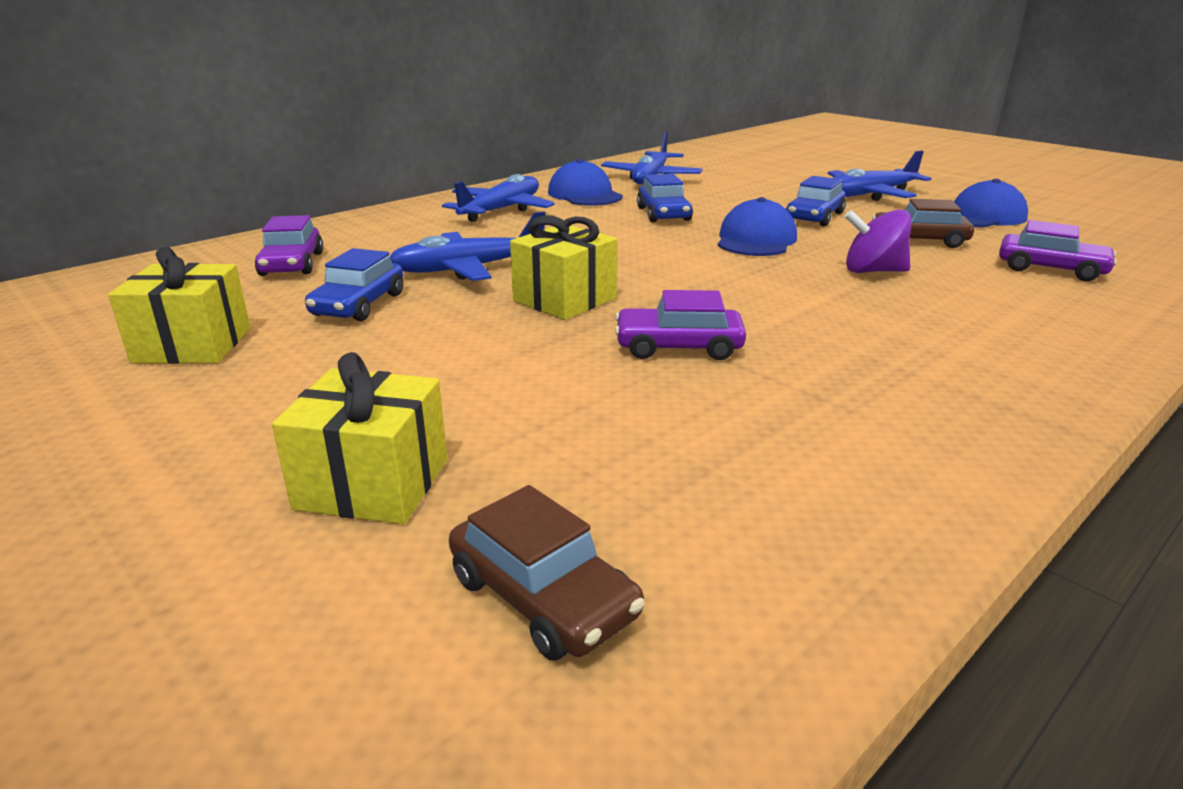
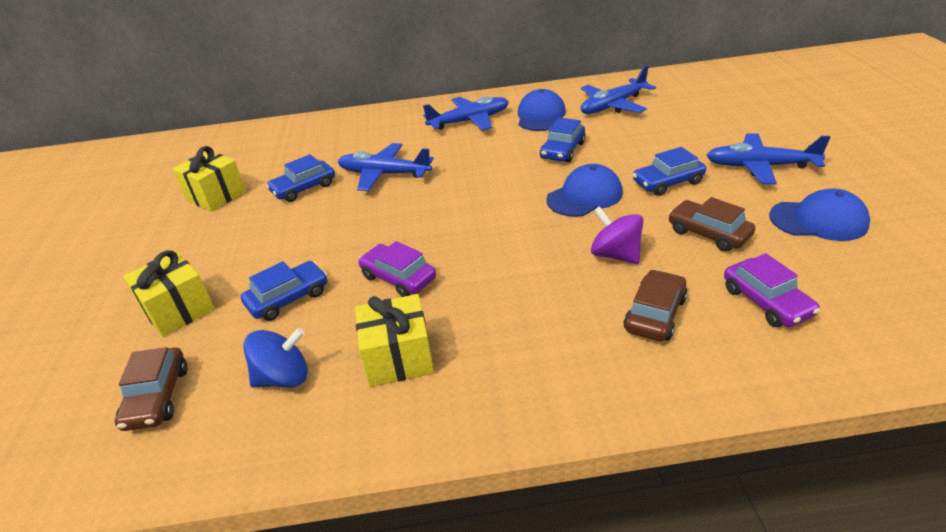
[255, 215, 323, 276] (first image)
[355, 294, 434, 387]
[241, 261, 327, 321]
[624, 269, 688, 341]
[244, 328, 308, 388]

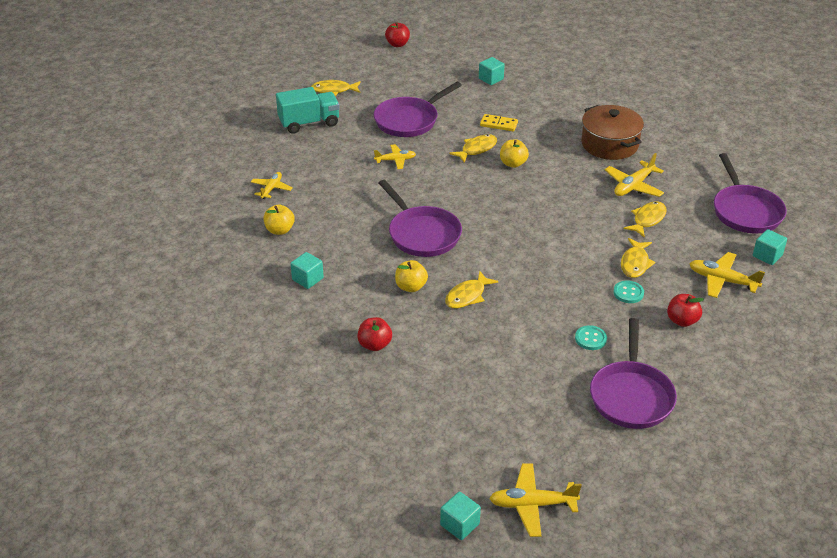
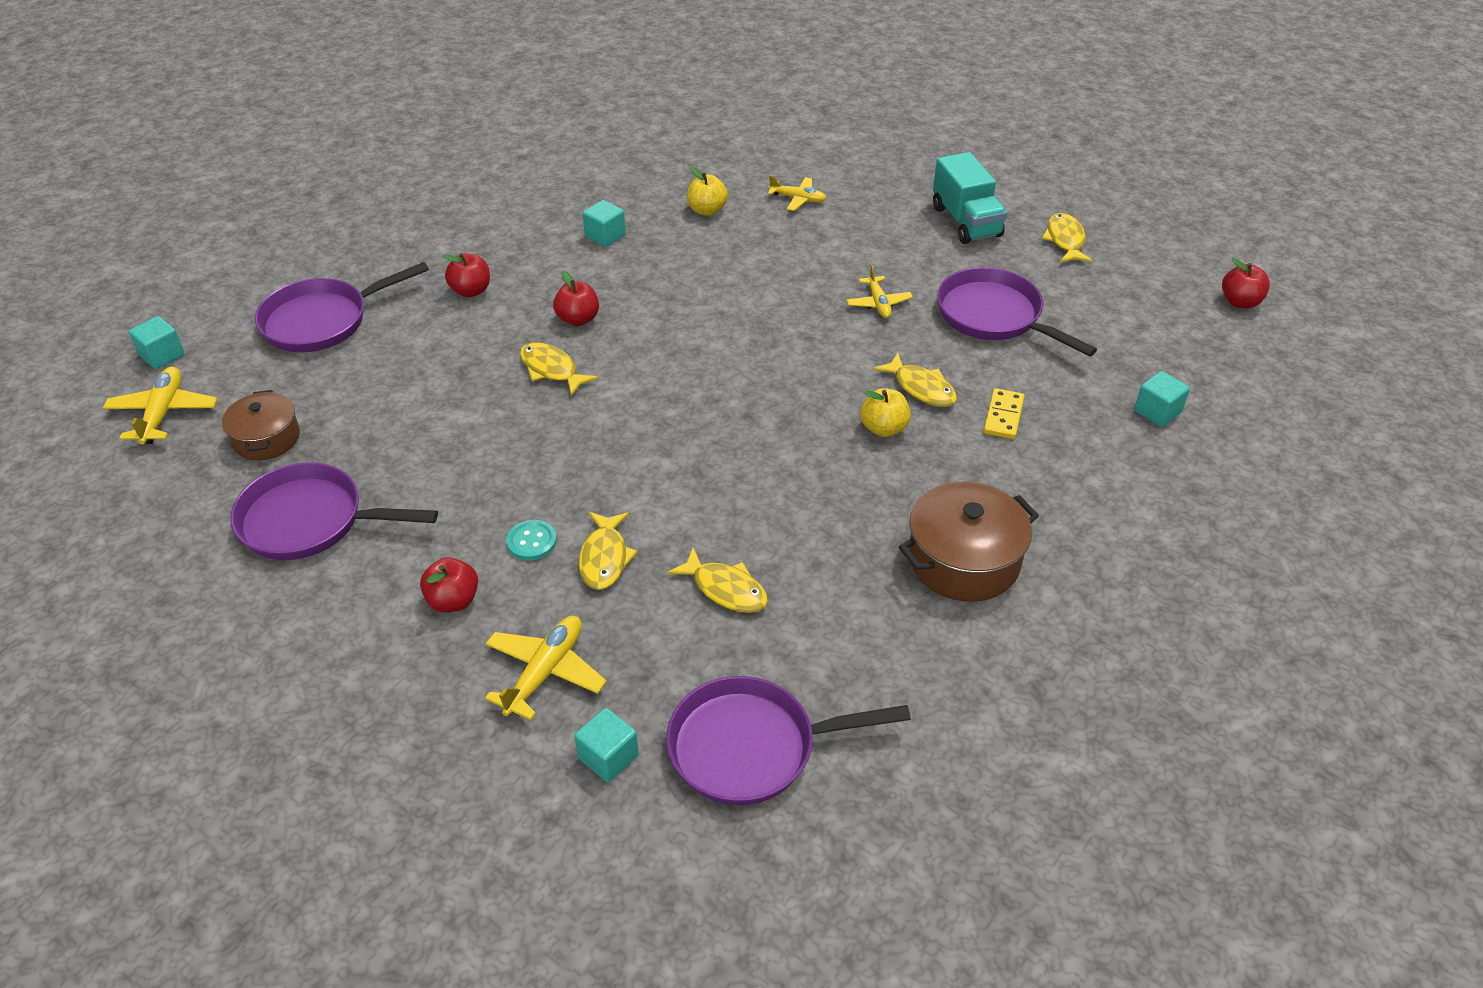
[605, 153, 664, 197] (first image)
[255, 262, 429, 352]
[579, 512, 637, 590]
[553, 271, 599, 326]
[575, 325, 607, 350] (first image)
[222, 390, 300, 460]

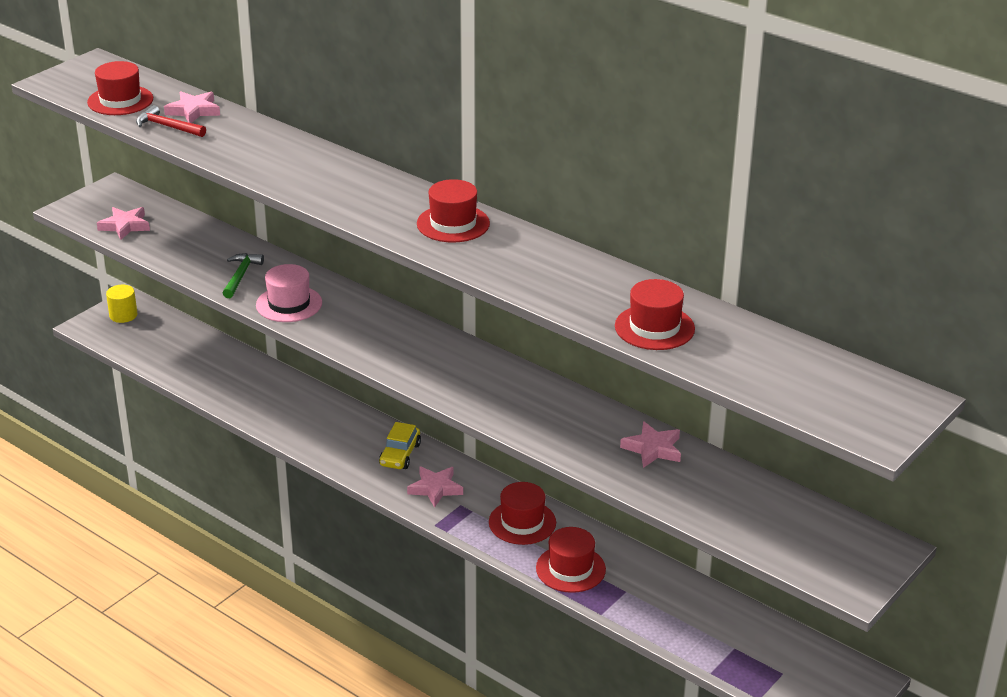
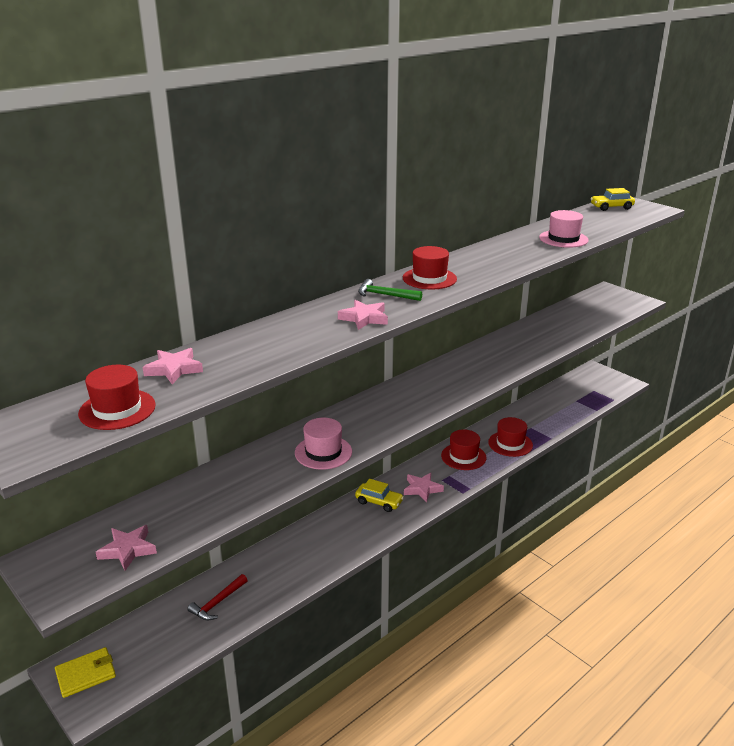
[188, 574, 248, 620]
[358, 279, 422, 301]
[539, 210, 589, 248]
[55, 647, 116, 698]
[338, 300, 388, 330]
[591, 188, 635, 211]

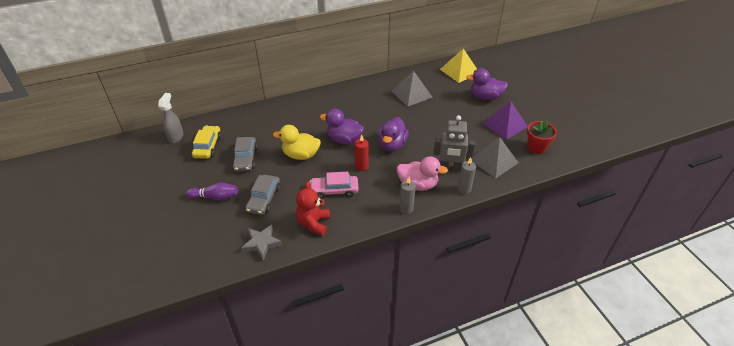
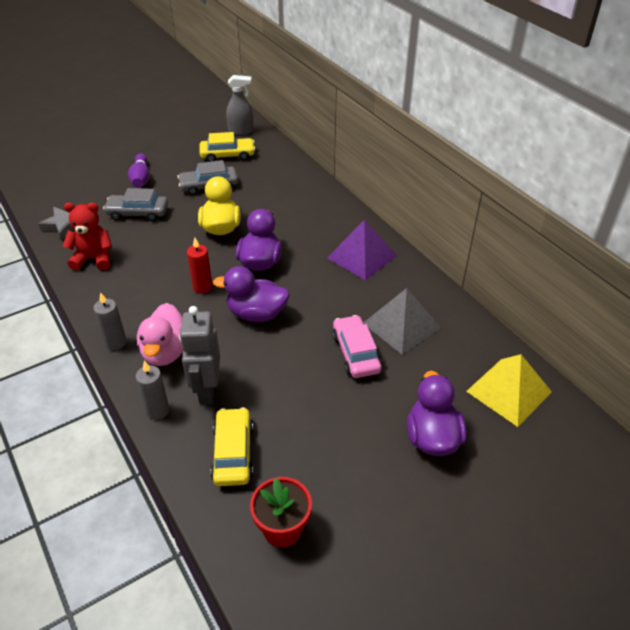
[327, 220, 397, 281]
[211, 407, 253, 486]
[332, 315, 382, 378]

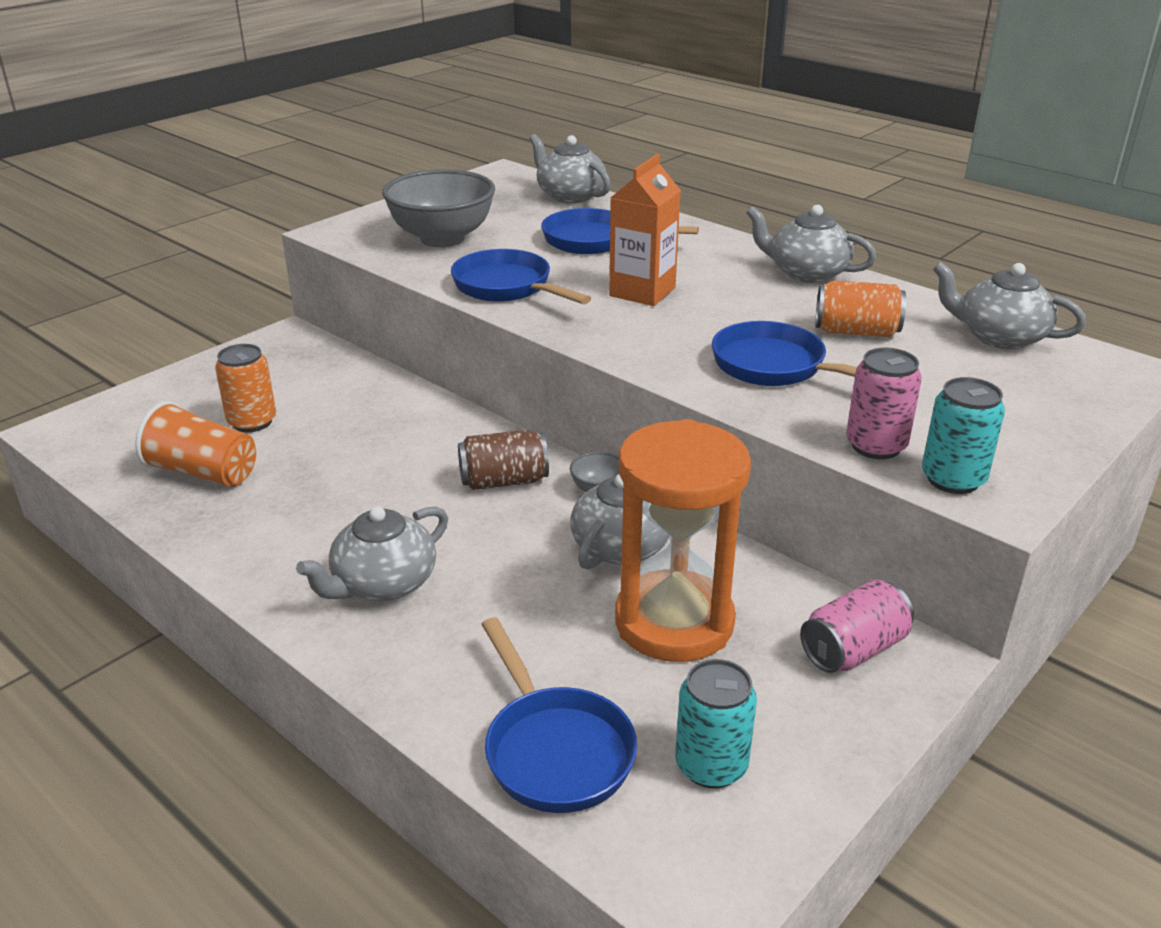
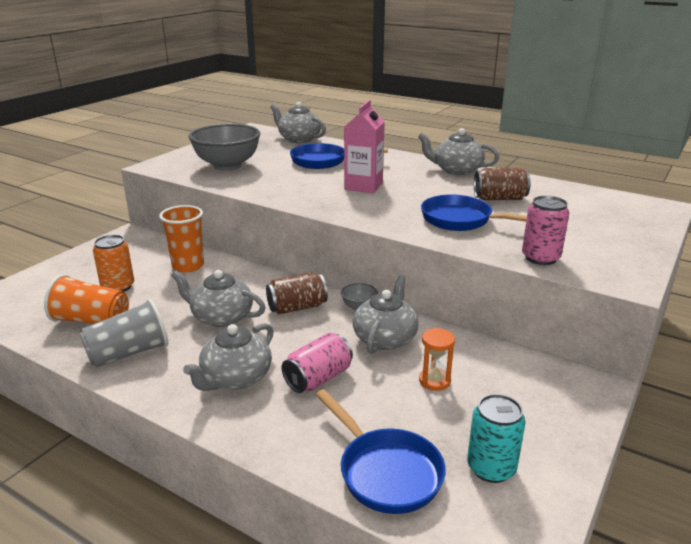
[344, 100, 385, 193]
[451, 249, 591, 304] (first image)
[171, 270, 266, 327]
[474, 168, 531, 200]
[922, 377, 1005, 494] (first image)
[419, 328, 455, 391]
[282, 333, 353, 393]
[159, 205, 204, 272]
[79, 299, 168, 367]

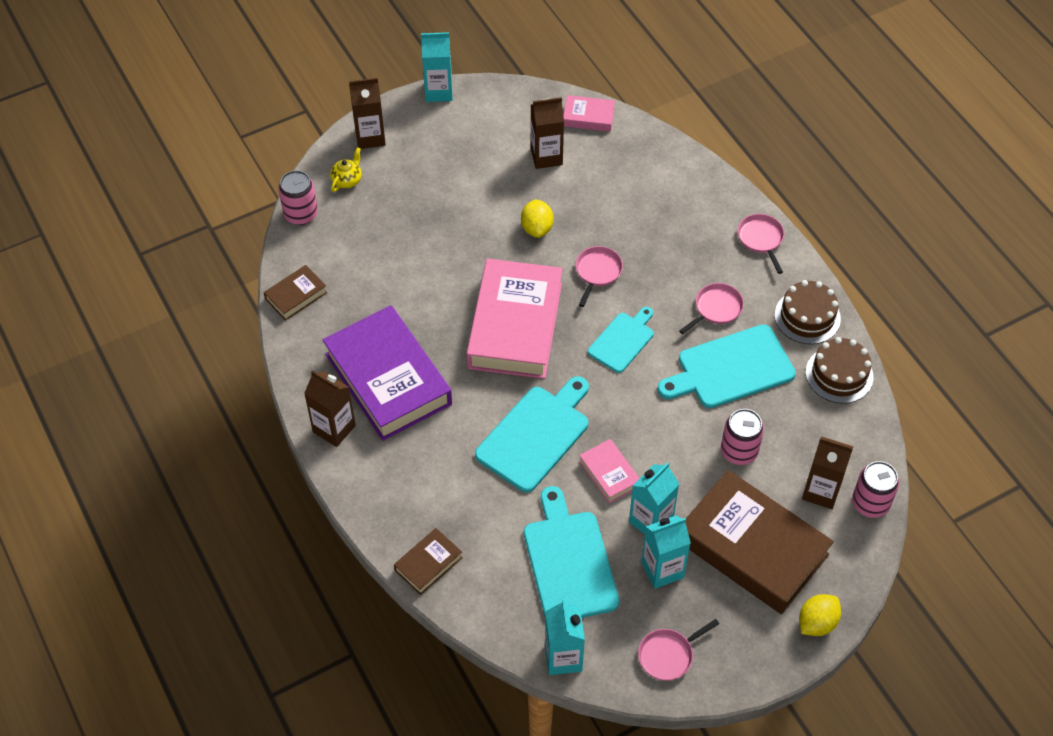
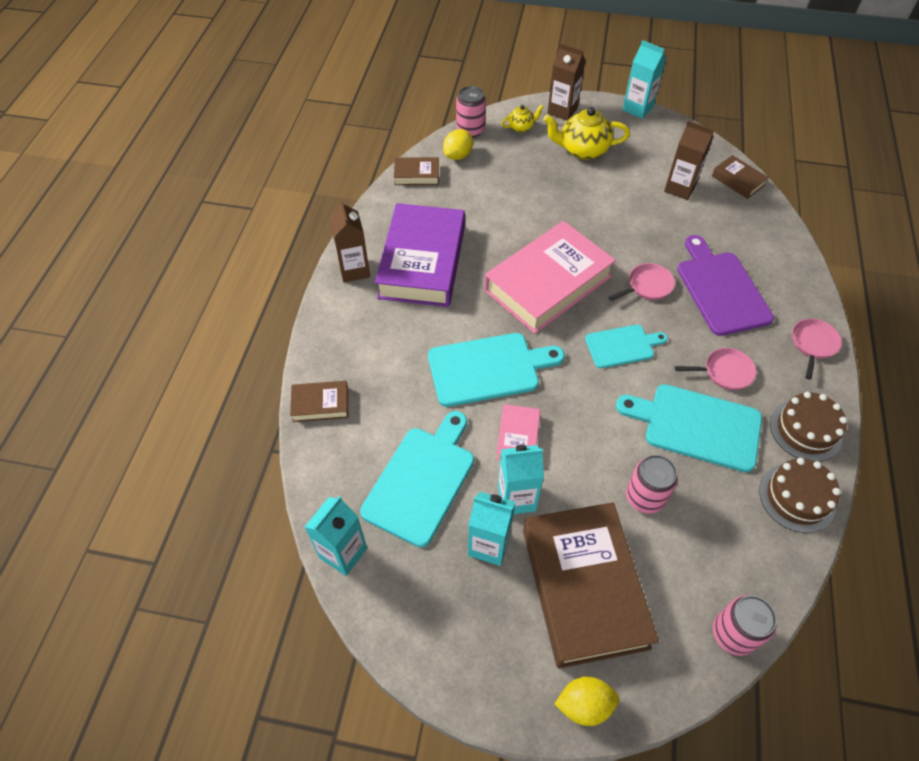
[712, 155, 769, 199]
[443, 129, 473, 160]
[802, 436, 853, 509] (first image)
[638, 619, 719, 681] (first image)
[543, 107, 630, 160]
[677, 235, 774, 336]

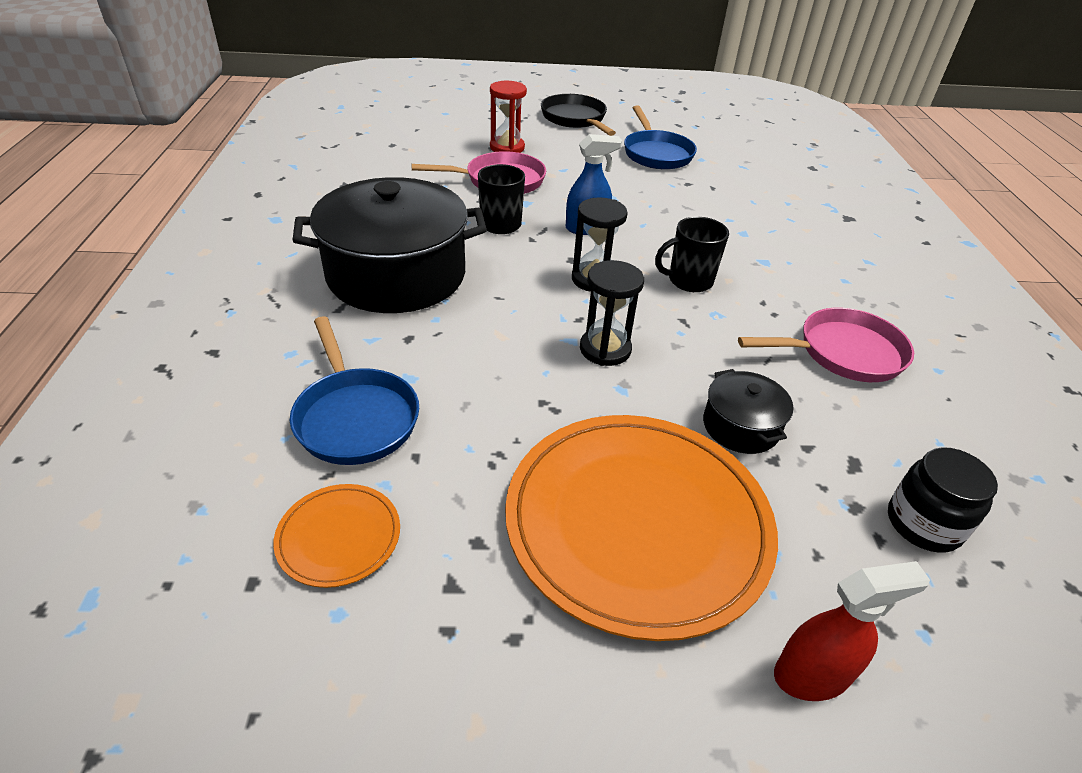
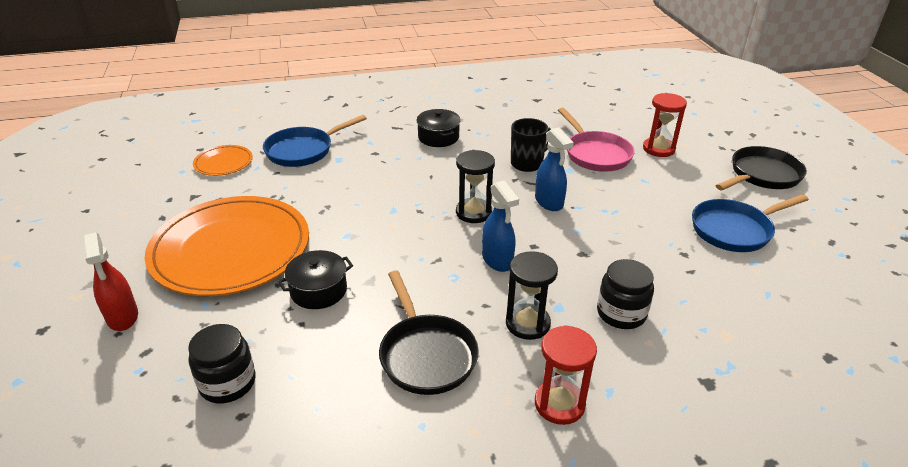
[416, 109, 461, 147]
[482, 180, 519, 272]
[506, 251, 558, 340]
[379, 271, 479, 395]
[597, 259, 654, 329]
[535, 325, 597, 425]

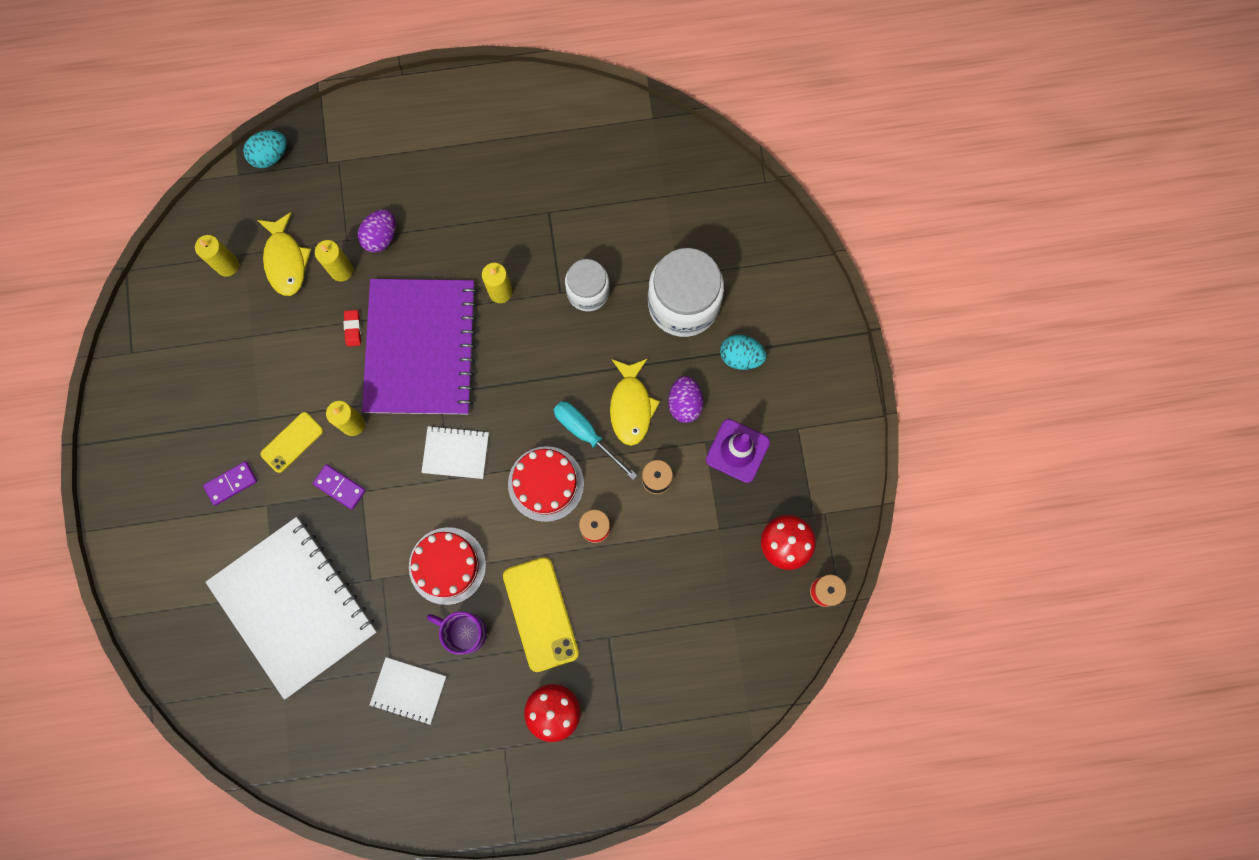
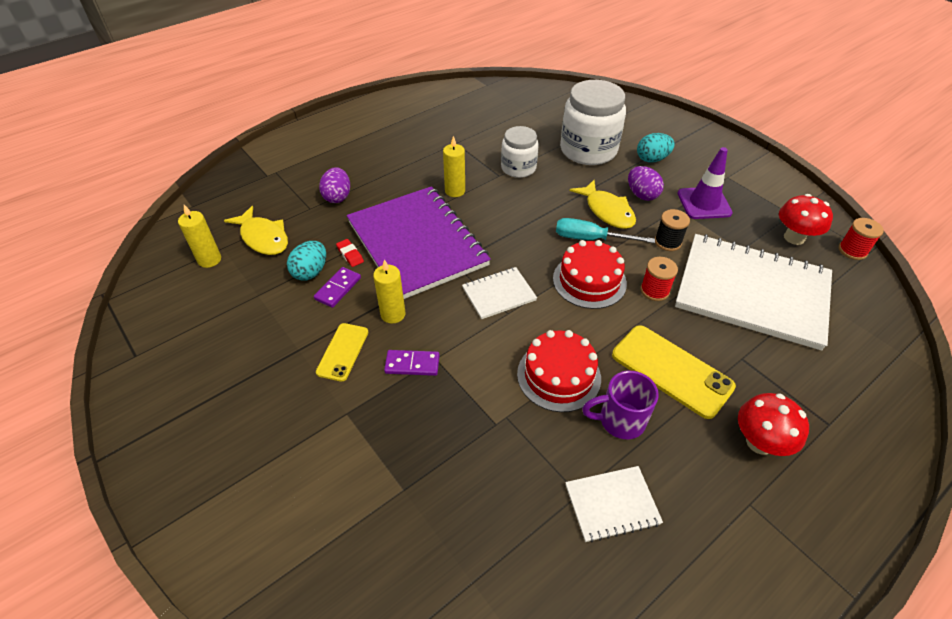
[287, 241, 326, 280]
[315, 240, 353, 281] (first image)
[314, 267, 361, 308]
[675, 234, 832, 351]

